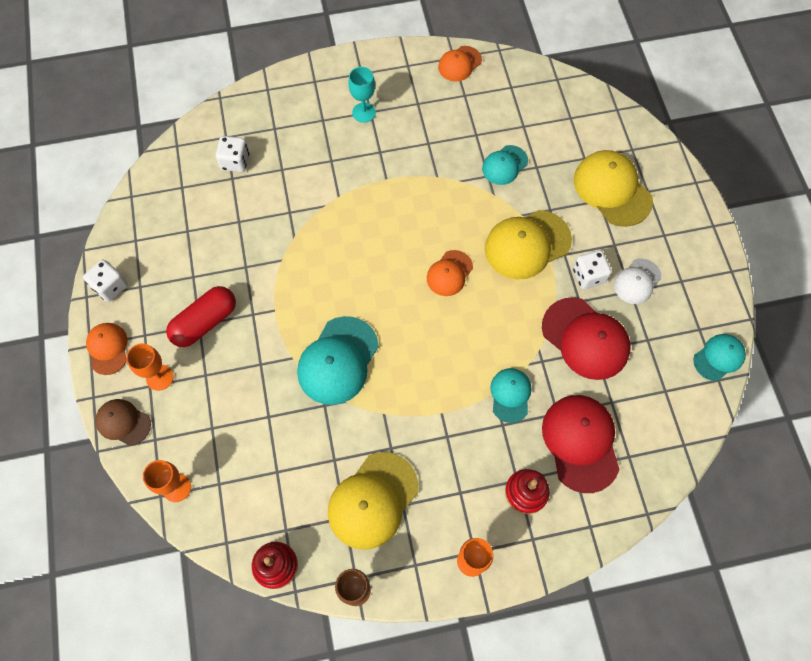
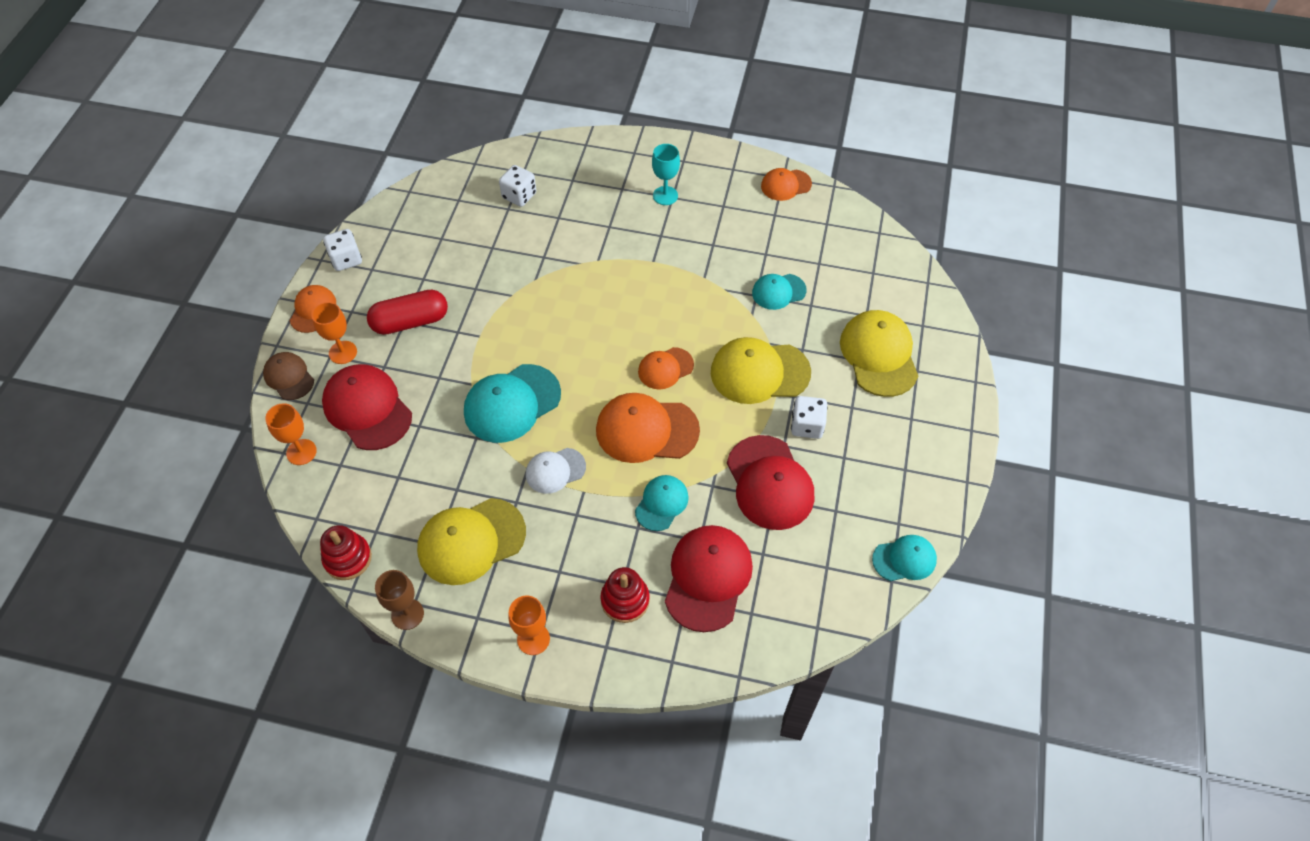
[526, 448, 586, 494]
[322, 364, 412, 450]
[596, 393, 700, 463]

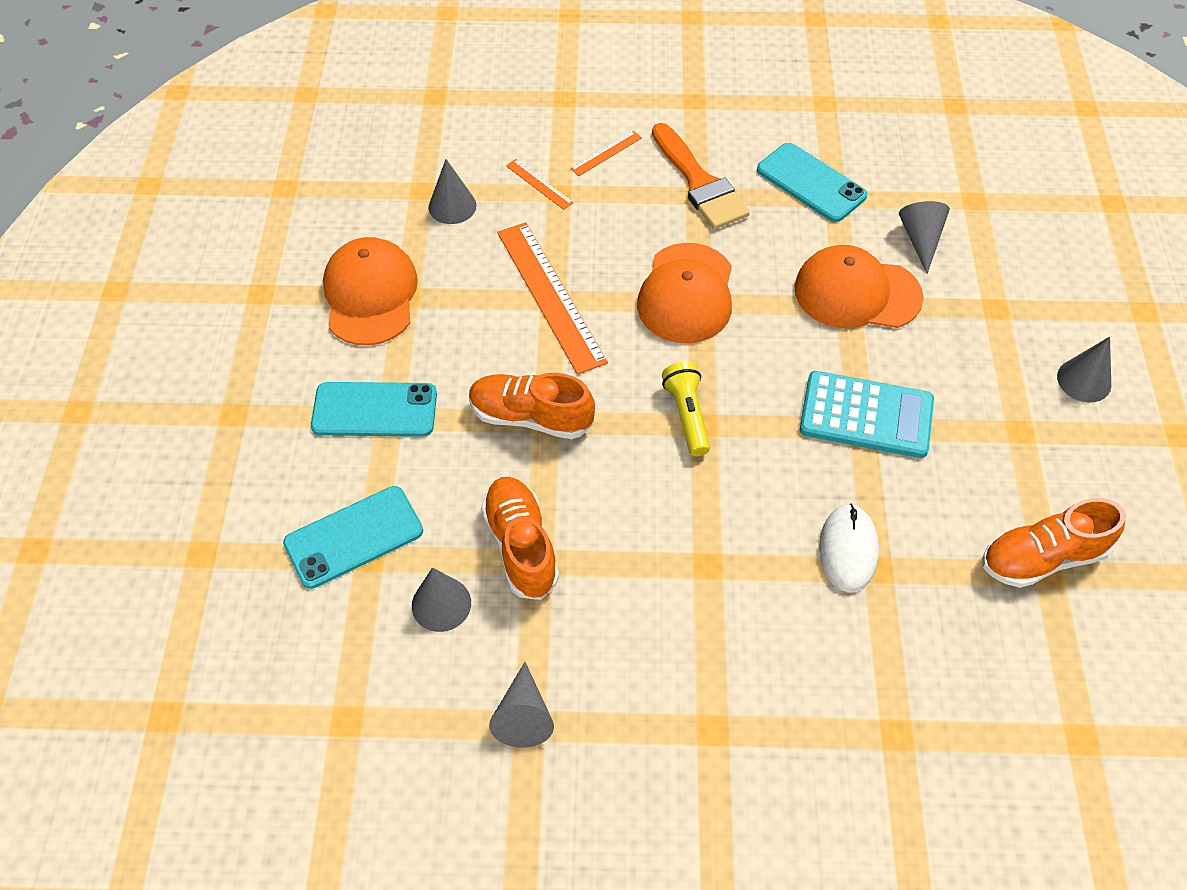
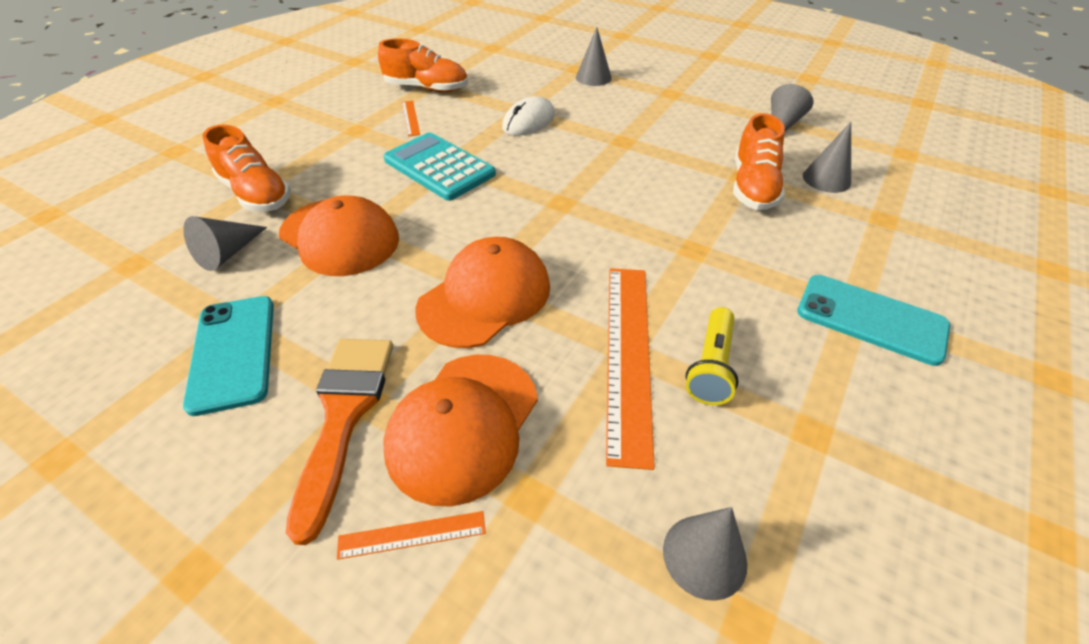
[402, 101, 420, 136]
[383, 355, 538, 507]
[576, 27, 612, 86]
[685, 307, 738, 405]
[202, 125, 291, 212]
[283, 486, 423, 589] (first image)

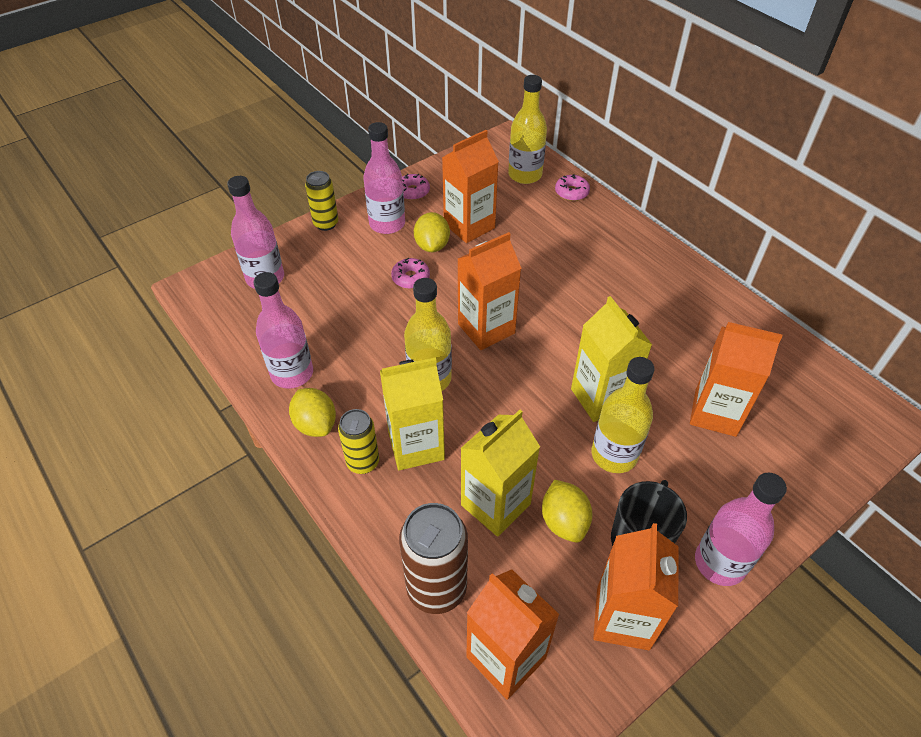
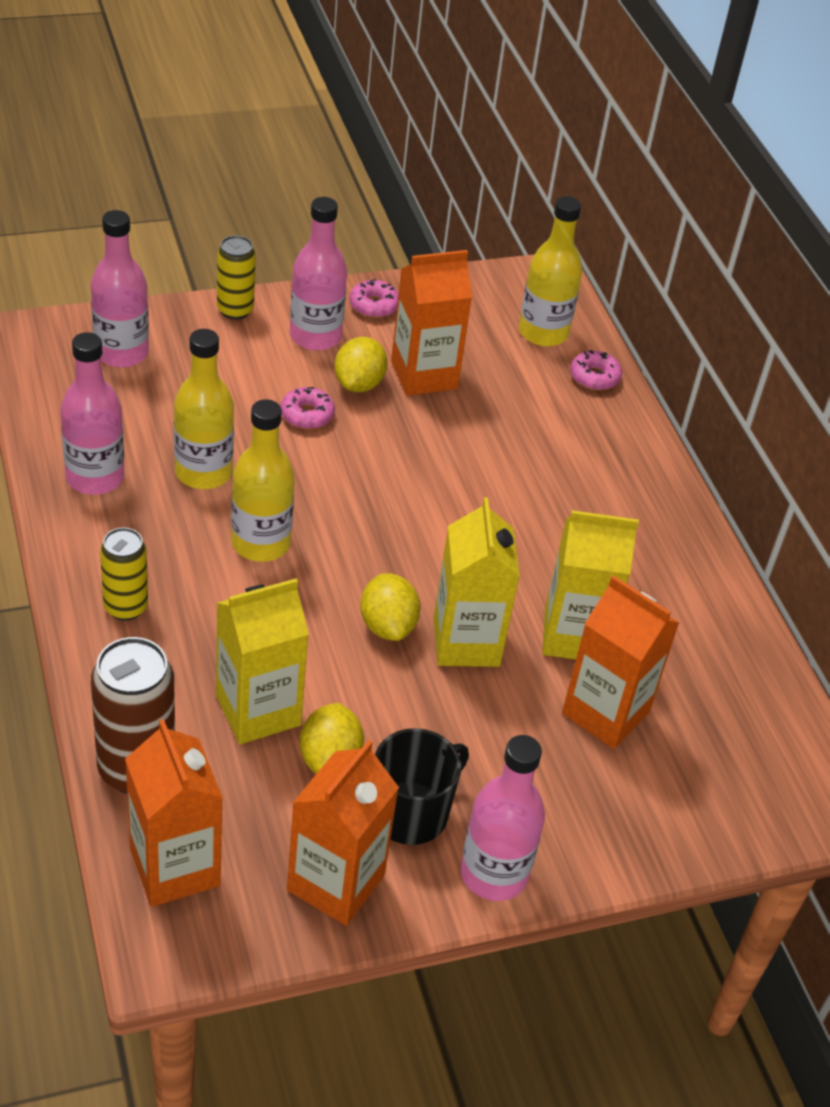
[458, 232, 522, 350] (first image)
[542, 510, 639, 660]
[174, 329, 234, 489]
[360, 573, 420, 641]

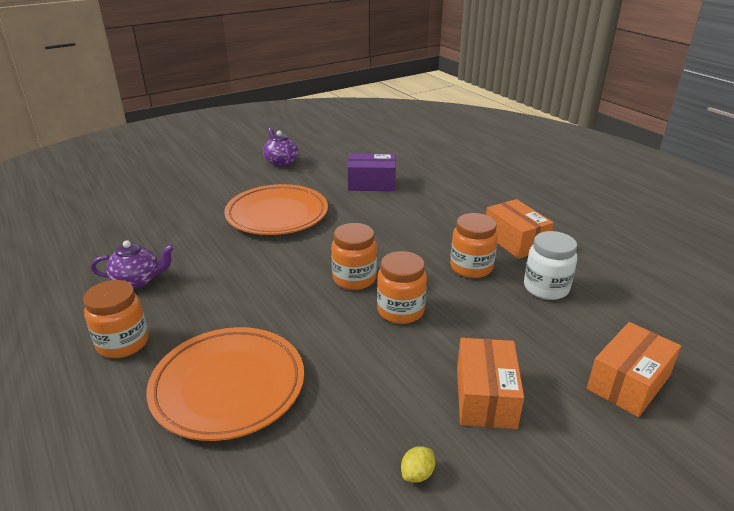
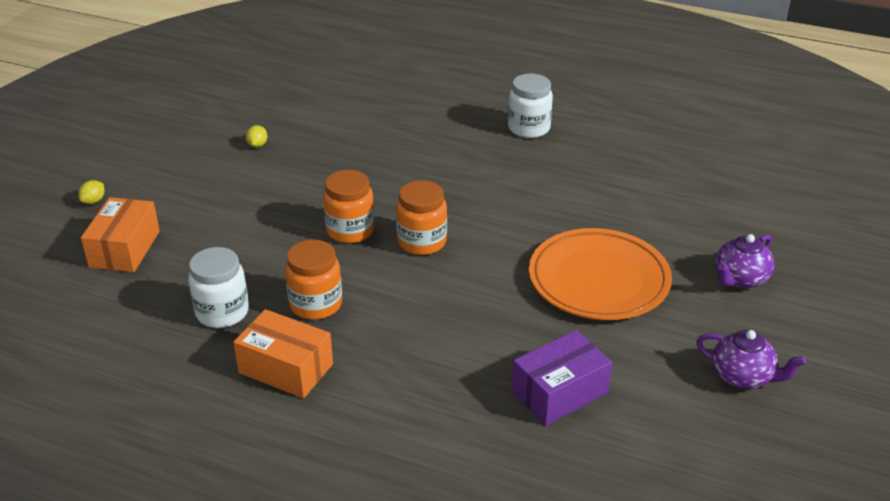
[716, 234, 774, 288]
[508, 74, 553, 138]
[146, 327, 304, 441] (first image)
[457, 338, 524, 429] (first image)
[78, 180, 105, 204]

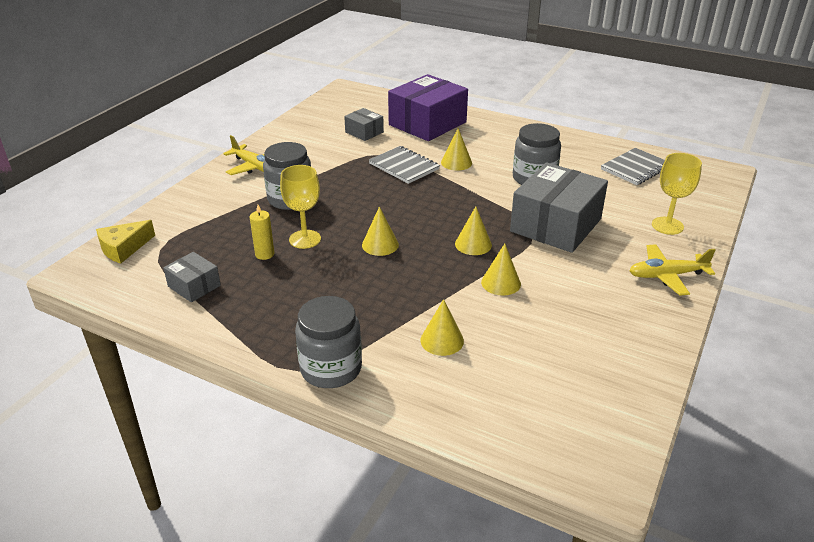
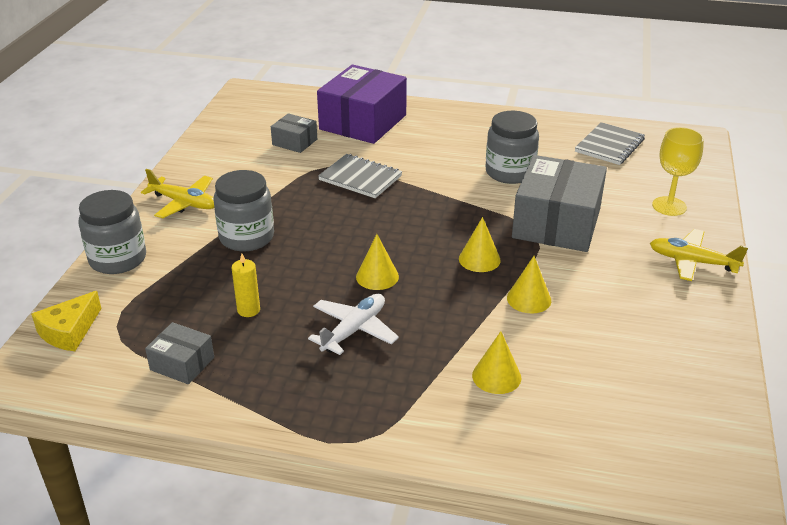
[441, 128, 472, 171] (first image)
[280, 165, 321, 249] (first image)
[650, 229, 748, 281]
[79, 190, 146, 274]
[308, 294, 399, 355]

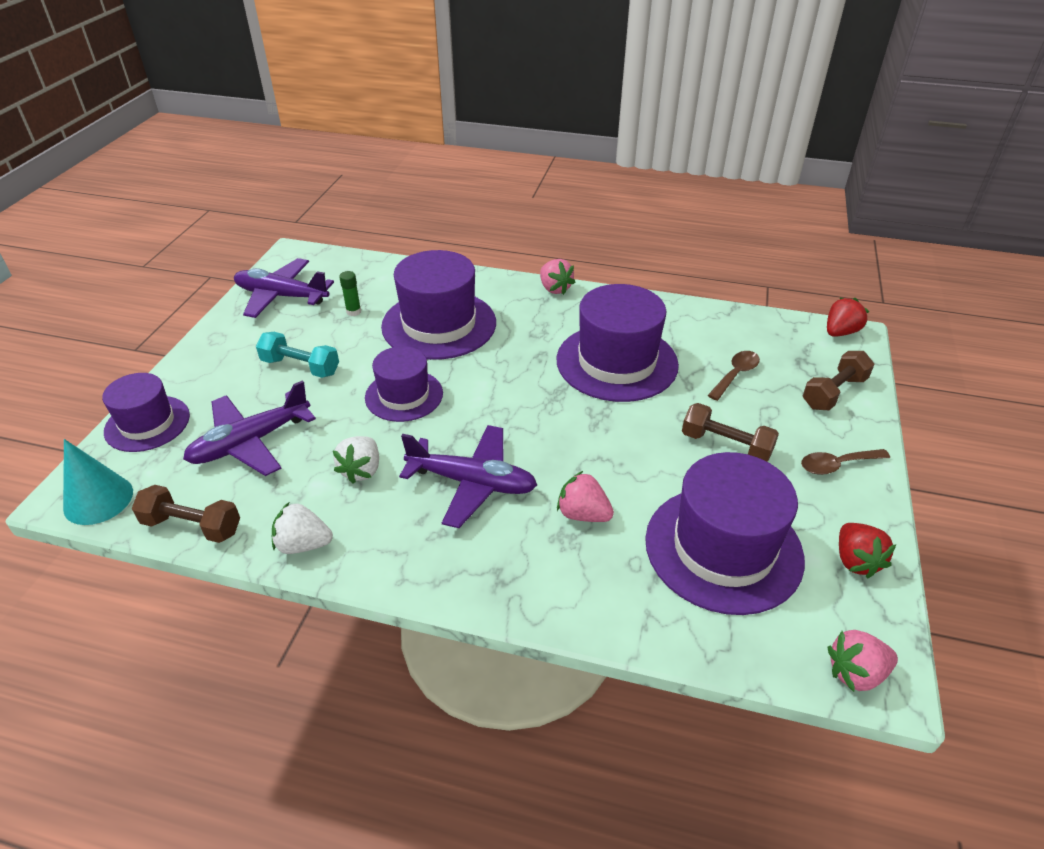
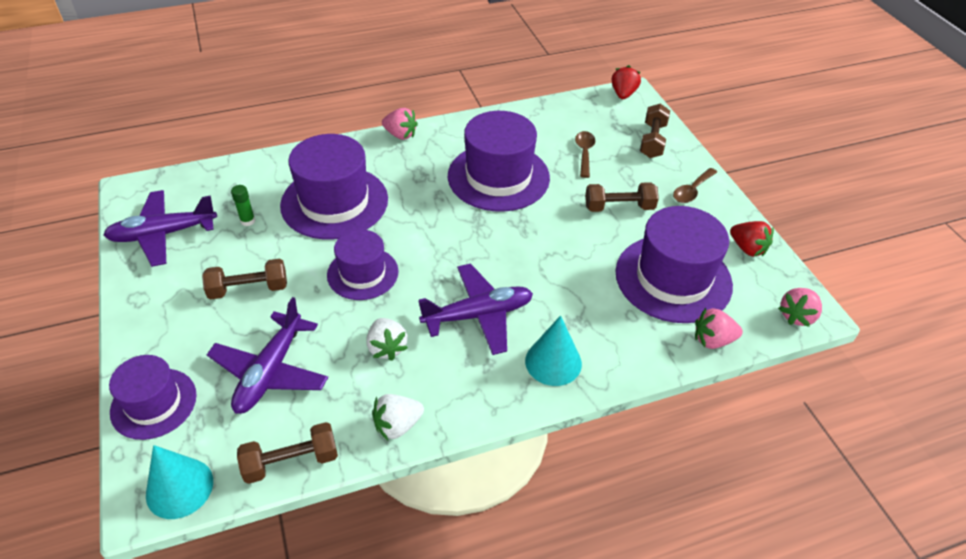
[202, 259, 287, 299]
[695, 308, 743, 349]
[525, 315, 582, 386]

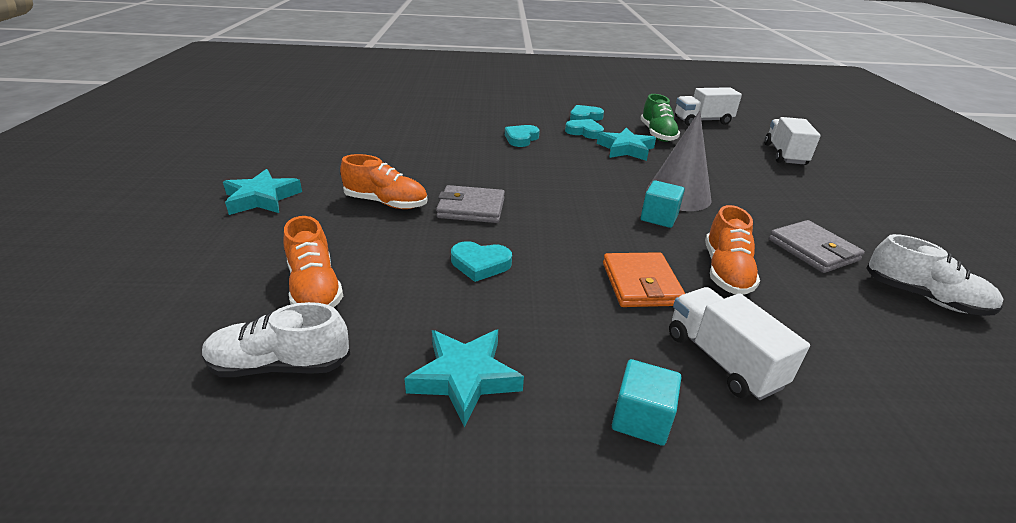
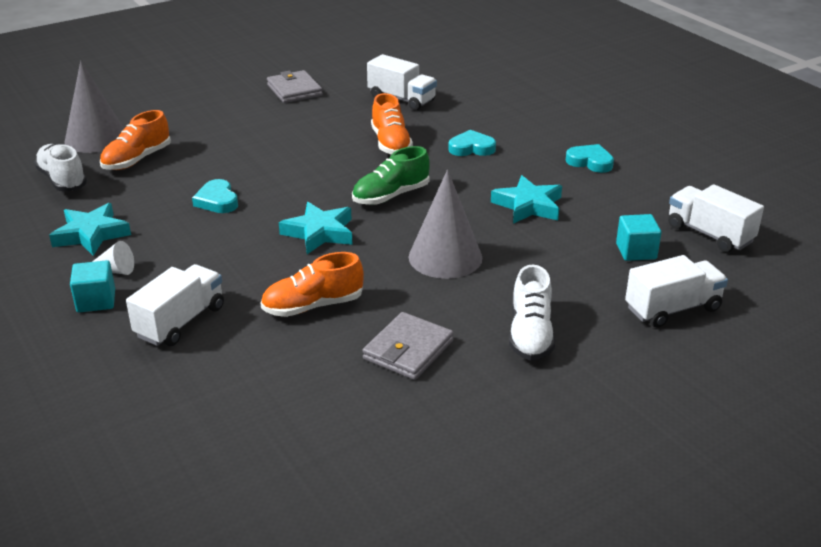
[352, 146, 430, 205]
[565, 119, 604, 139] (first image)
[371, 93, 413, 155]
[279, 202, 352, 254]
[616, 214, 661, 261]
[267, 70, 323, 103]
[509, 265, 555, 361]
[603, 252, 685, 307] (first image)
[367, 54, 437, 111]
[64, 61, 124, 153]
[92, 241, 134, 275]

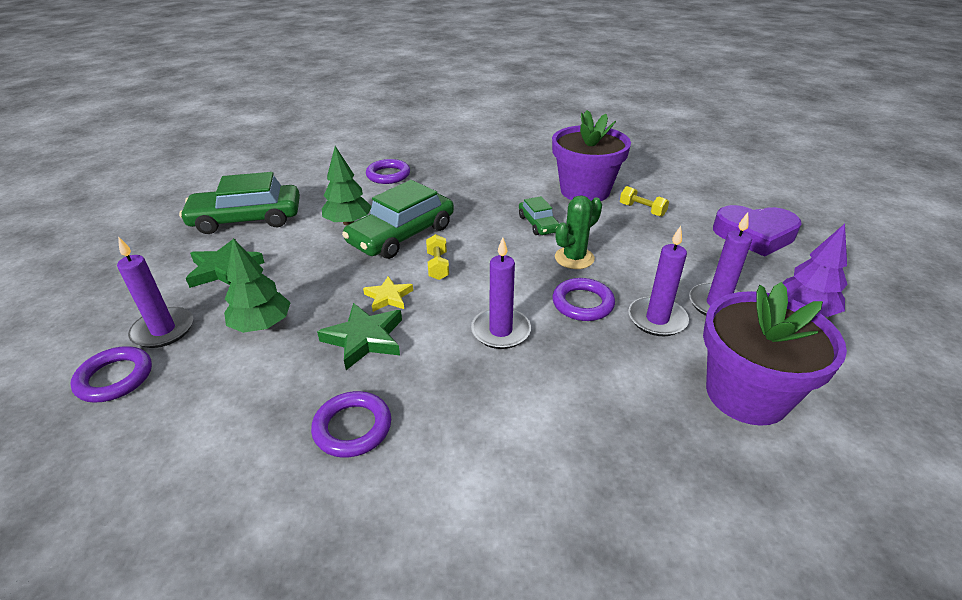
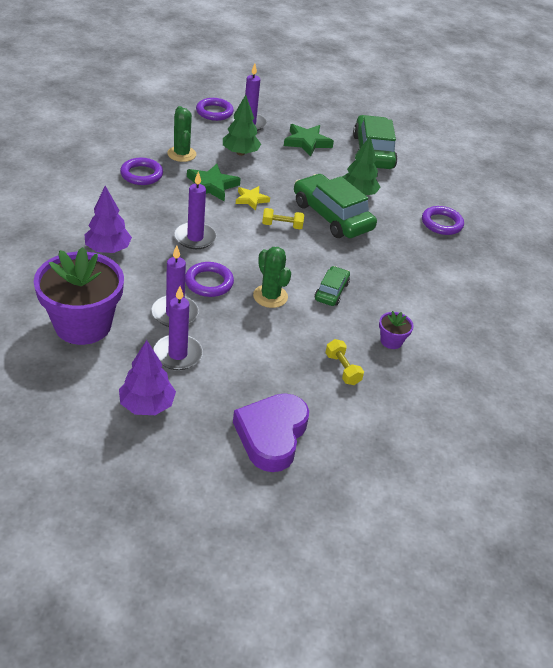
[379, 311, 414, 349]
[325, 339, 364, 385]
[315, 266, 350, 306]
[167, 106, 196, 162]
[85, 186, 132, 253]

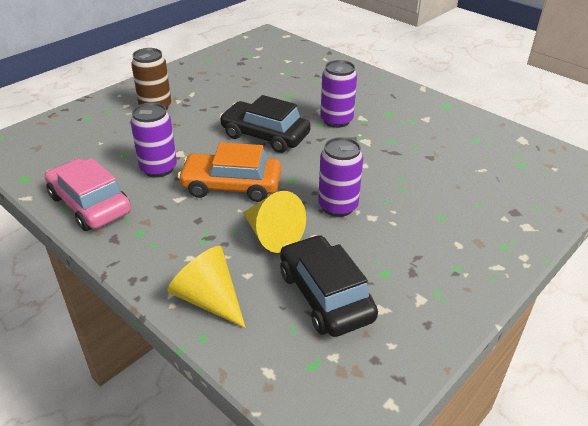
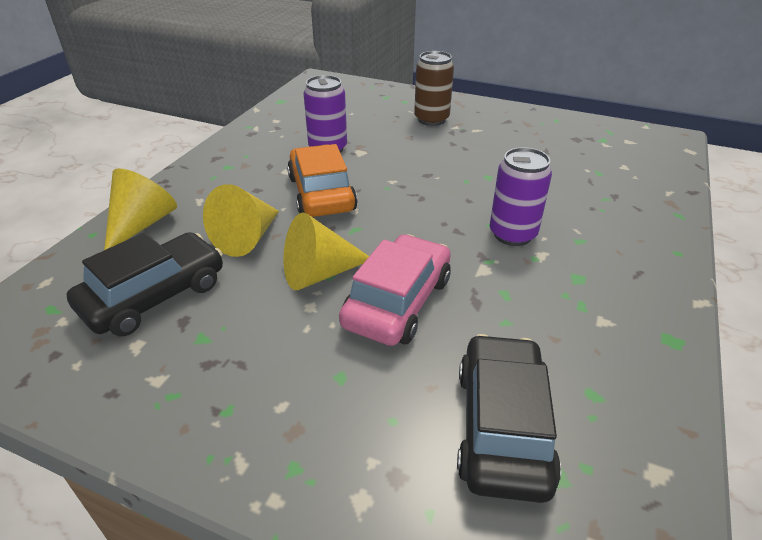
[457, 334, 561, 503]
[283, 212, 369, 290]
[339, 234, 451, 346]

